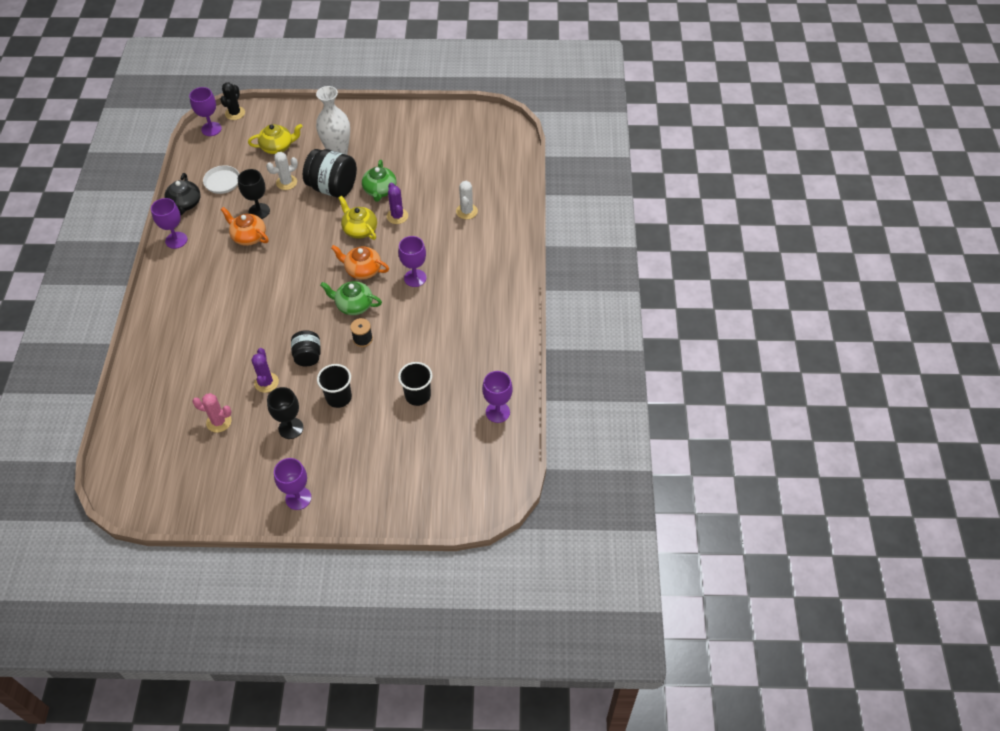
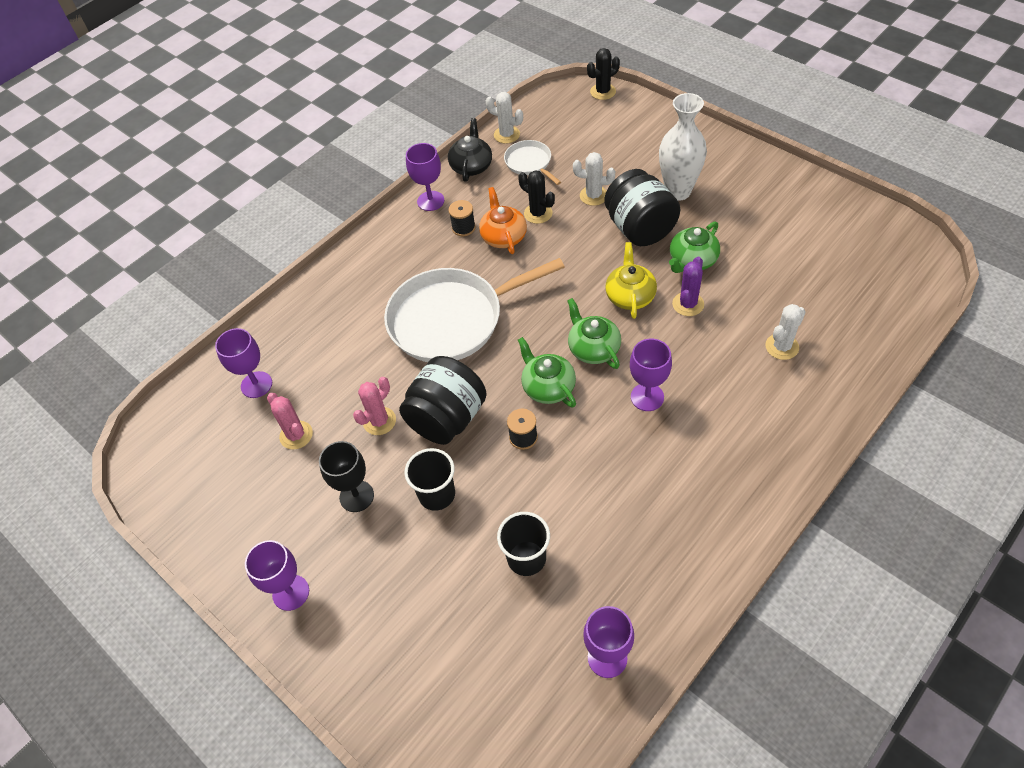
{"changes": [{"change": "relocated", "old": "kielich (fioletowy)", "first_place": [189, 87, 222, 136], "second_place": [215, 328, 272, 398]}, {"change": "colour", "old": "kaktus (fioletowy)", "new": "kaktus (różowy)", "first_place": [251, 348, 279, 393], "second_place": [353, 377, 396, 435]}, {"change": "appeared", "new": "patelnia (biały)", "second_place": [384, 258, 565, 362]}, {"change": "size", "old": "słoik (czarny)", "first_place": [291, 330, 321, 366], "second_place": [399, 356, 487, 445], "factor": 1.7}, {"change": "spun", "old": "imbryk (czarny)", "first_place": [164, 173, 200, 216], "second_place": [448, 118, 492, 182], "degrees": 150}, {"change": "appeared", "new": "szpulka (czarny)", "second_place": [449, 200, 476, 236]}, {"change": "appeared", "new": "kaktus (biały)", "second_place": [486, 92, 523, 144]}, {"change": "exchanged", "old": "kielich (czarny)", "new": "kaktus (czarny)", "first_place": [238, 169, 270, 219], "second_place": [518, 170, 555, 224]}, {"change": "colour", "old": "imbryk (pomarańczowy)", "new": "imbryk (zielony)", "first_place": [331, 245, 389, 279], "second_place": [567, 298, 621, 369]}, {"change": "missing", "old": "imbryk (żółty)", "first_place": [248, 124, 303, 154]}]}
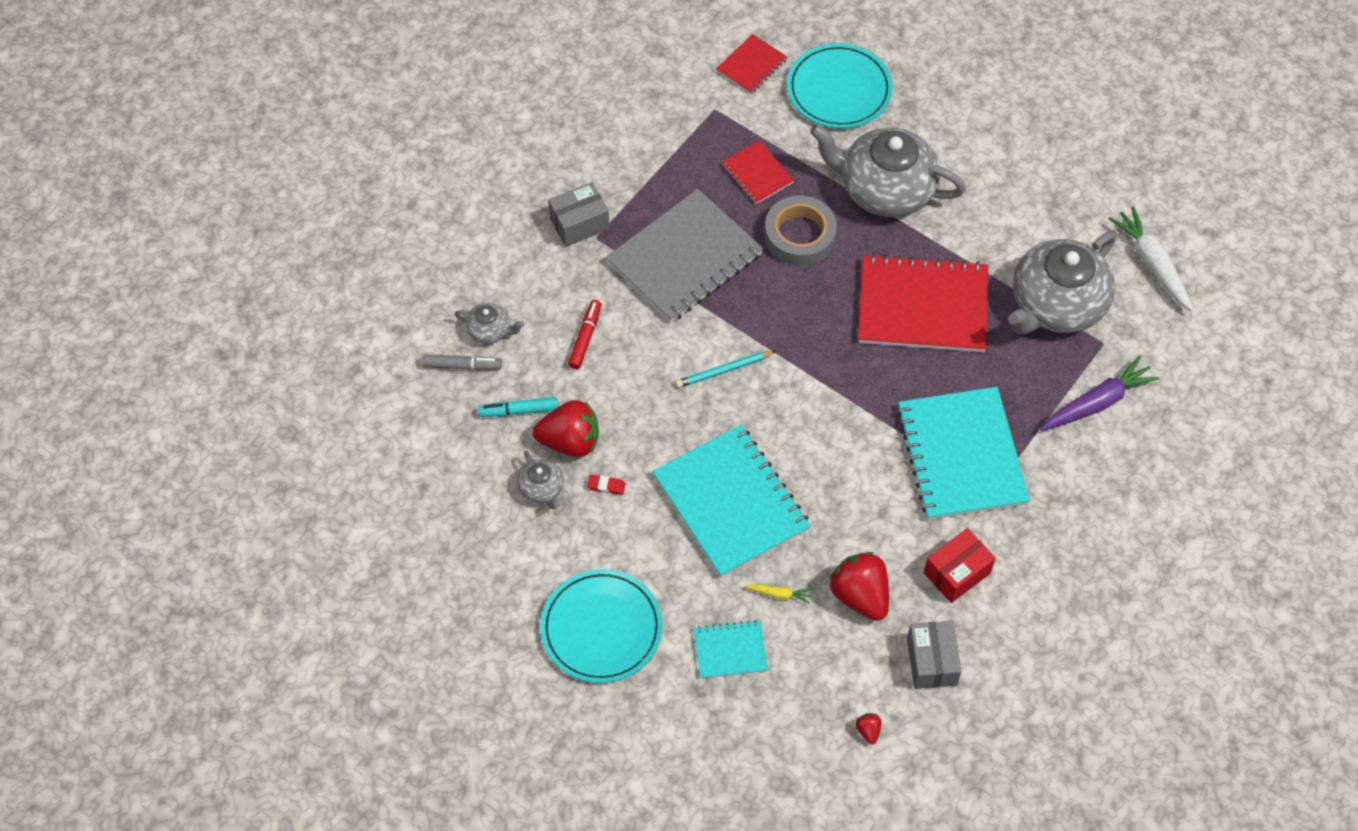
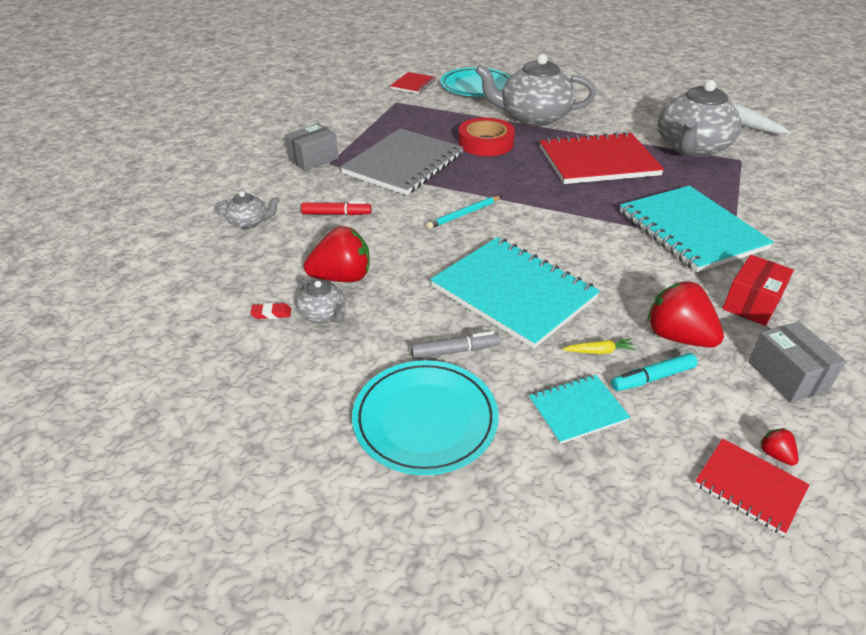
{"changes": [{"change": "relocated", "old": "gumka do mazania (czerwony)", "first_place": [587, 475, 626, 495], "second_place": [250, 303, 291, 319]}, {"change": "spun", "old": "flamaster (czerwony)", "first_place": [568, 300, 602, 369], "second_place": [301, 201, 372, 215], "degrees": 90}, {"change": "relocated", "old": "flamaster (szary)", "first_place": [422, 354, 502, 371], "second_place": [411, 331, 501, 359]}, {"change": "colour", "old": "taśma klejąca (szary)", "new": "taśma klejąca (czerwony)", "first_place": [764, 196, 837, 266], "second_place": [458, 117, 515, 156]}, {"change": "relocated", "old": "flamaster (turkusowy)", "first_place": [478, 397, 558, 417], "second_place": [611, 353, 698, 391]}, {"change": "relocated", "old": "zeszyt (czerwony)", "first_place": [722, 140, 794, 204], "second_place": [695, 438, 810, 535]}, {"change": "missing", "old": "marchewka (fioletowy)", "first_place": [1040, 356, 1160, 431]}]}
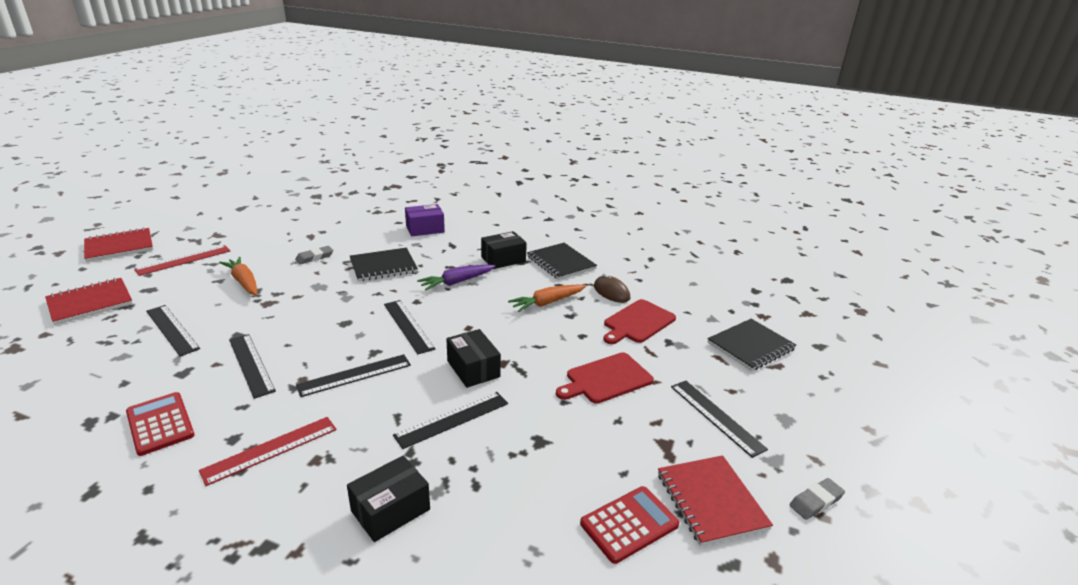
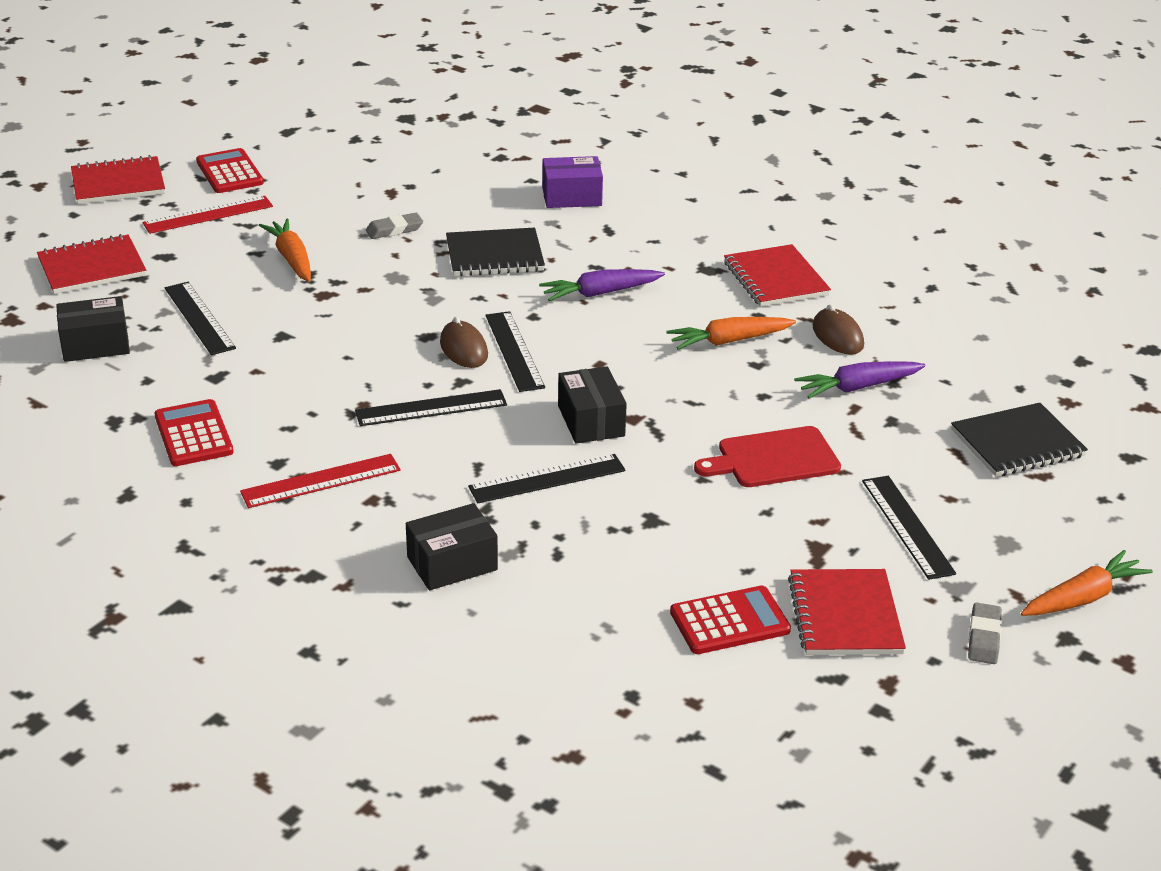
{"changes": [{"change": "relocated", "old": "pudełko (czarny)", "first_place": [481, 231, 527, 269], "second_place": [56, 296, 130, 362]}, {"change": "appeared", "new": "kalkulator (czerwony)", "second_place": [196, 148, 264, 193]}, {"change": "appeared", "new": "myszka (brązowy)", "second_place": [440, 317, 488, 368]}, {"change": "colour", "old": "zeszyt (czarny)", "new": "zeszyt (czerwony)", "first_place": [527, 243, 597, 280], "second_place": [724, 244, 831, 307]}, {"change": "exchanged", "old": "deska do krojenia (czerwony)", "new": "marchewka (fioletowy)", "first_place": [603, 299, 676, 344], "second_place": [794, 361, 925, 398]}, {"change": "spun", "old": "gumka do mazania (szary)", "first_place": [789, 478, 845, 520], "second_place": [968, 603, 1002, 664], "degrees": -60}, {"change": "appeared", "new": "marchewka (pomarańczowy)", "second_place": [1021, 550, 1153, 616]}, {"change": "missing", "old": "linijka (czarny)", "first_place": [229, 334, 276, 399]}]}
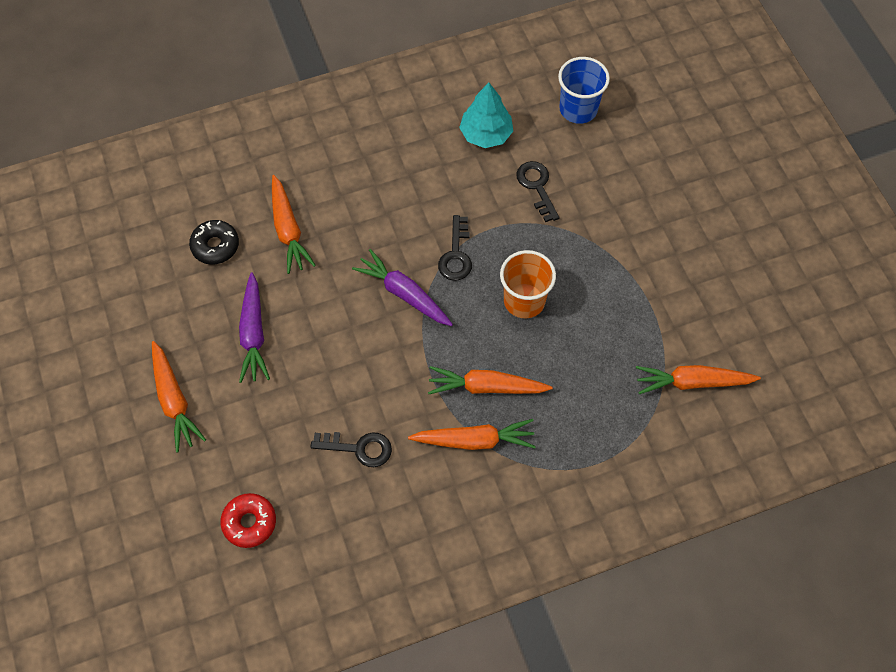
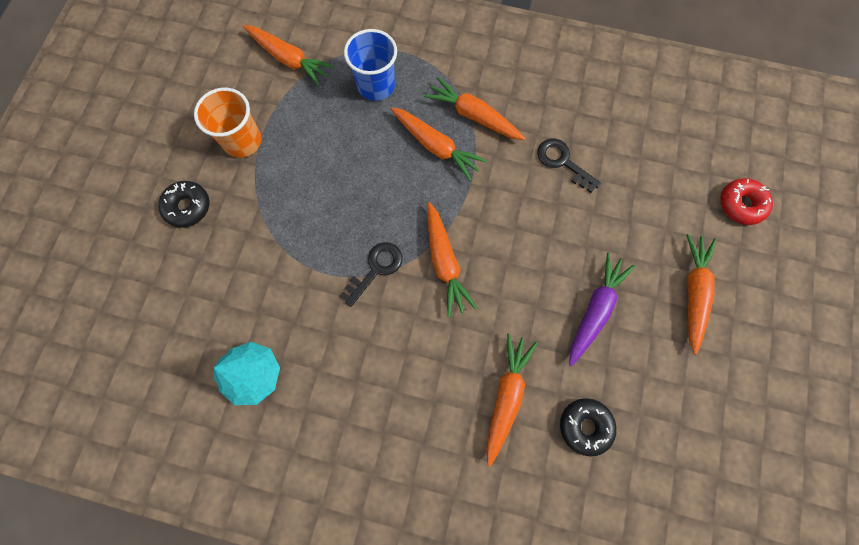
{"changes": [{"change": "appeared", "new": "donut (czarny)", "second_place": [158, 181, 210, 228]}, {"change": "relocated", "old": "szklanka (pomarańczowy)", "first_place": [500, 250, 556, 318], "second_place": [194, 88, 261, 158]}, {"change": "relocated", "old": "szklanka (niebieski)", "first_place": [558, 57, 610, 124], "second_place": [344, 29, 397, 101]}, {"change": "colour", "old": "marchewka (fioletowy)", "new": "marchewka (pomarańczowy)", "first_place": [352, 249, 453, 326], "second_place": [427, 202, 477, 317]}, {"change": "relocated", "old": "donut (czerwony)", "first_place": [220, 493, 276, 548], "second_place": [721, 178, 773, 225]}, {"change": "missing", "old": "klucz (czarny)", "first_place": [516, 161, 559, 222]}]}
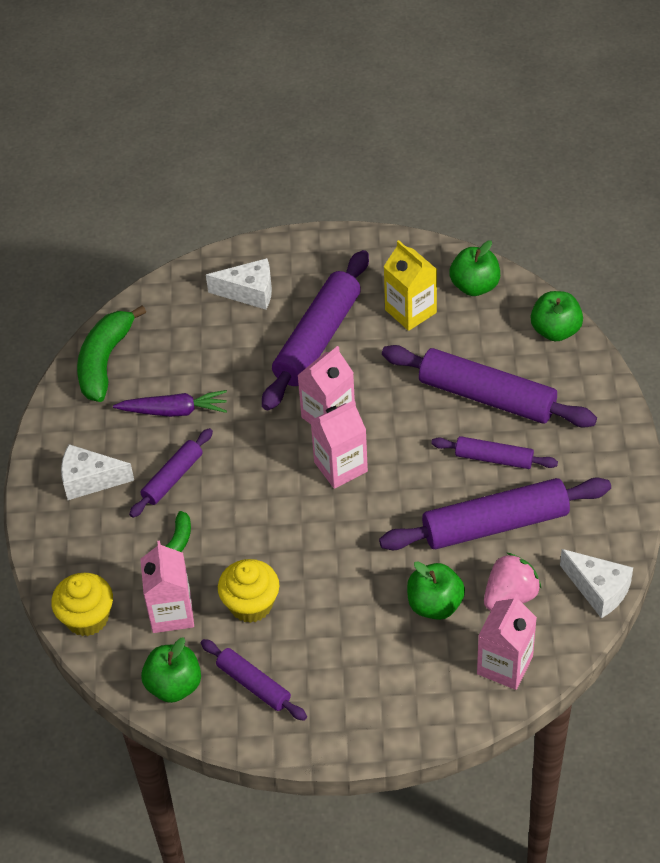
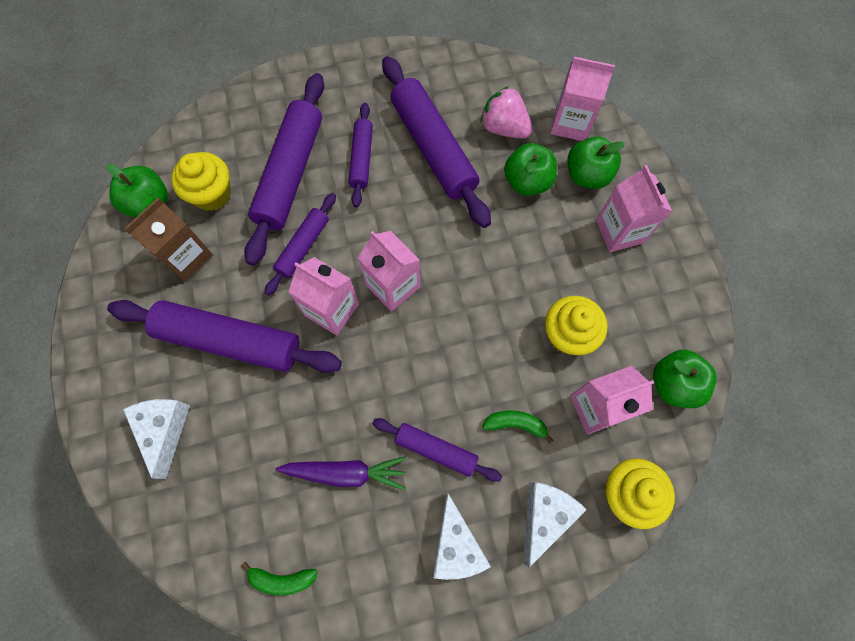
{"changes": [{"change": "colour", "old": "karton mleka (żółty)", "new": "karton mleka (brązowy)", "first_place": [383, 240, 437, 331], "second_place": [124, 197, 213, 282]}, {"change": "appeared", "new": "muffinka (żółty)", "second_place": [171, 152, 231, 211]}, {"change": "size", "old": "banan (zielony)", "first_place": [77, 305, 146, 402], "second_place": [241, 562, 318, 595], "factor": 0.5}, {"change": "relocated", "old": "wałek do ciasta (fioletowy)", "first_place": [201, 639, 307, 721], "second_place": [265, 193, 336, 295]}, {"change": "spun", "old": "marchewka (fioletowy)", "first_place": [113, 390, 227, 417], "second_place": [276, 457, 406, 490], "degrees": 105}, {"change": "relocated", "old": "ser (biały)", "first_place": [560, 549, 633, 618], "second_place": [523, 482, 586, 567]}, {"change": "relocated", "old": "jabłko (zielony)", "first_place": [531, 291, 583, 341], "second_place": [567, 136, 625, 189]}, {"change": "appeared", "new": "karton mleka (różowy)", "second_place": [596, 165, 672, 252]}]}
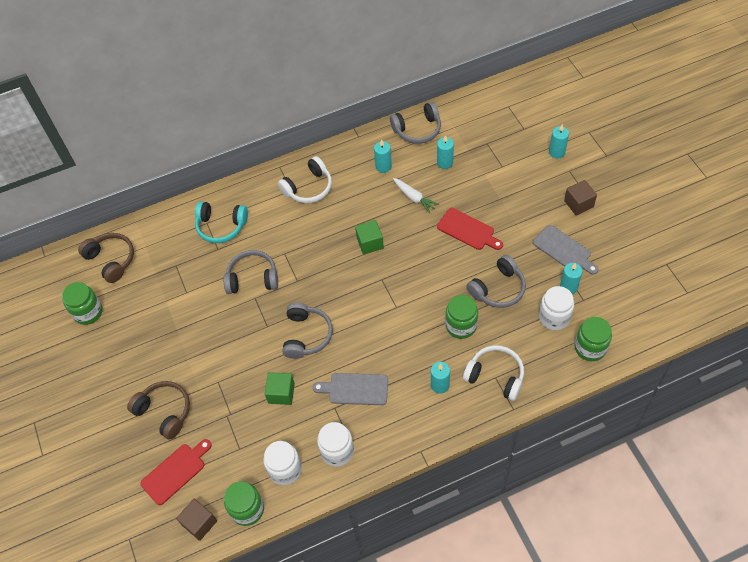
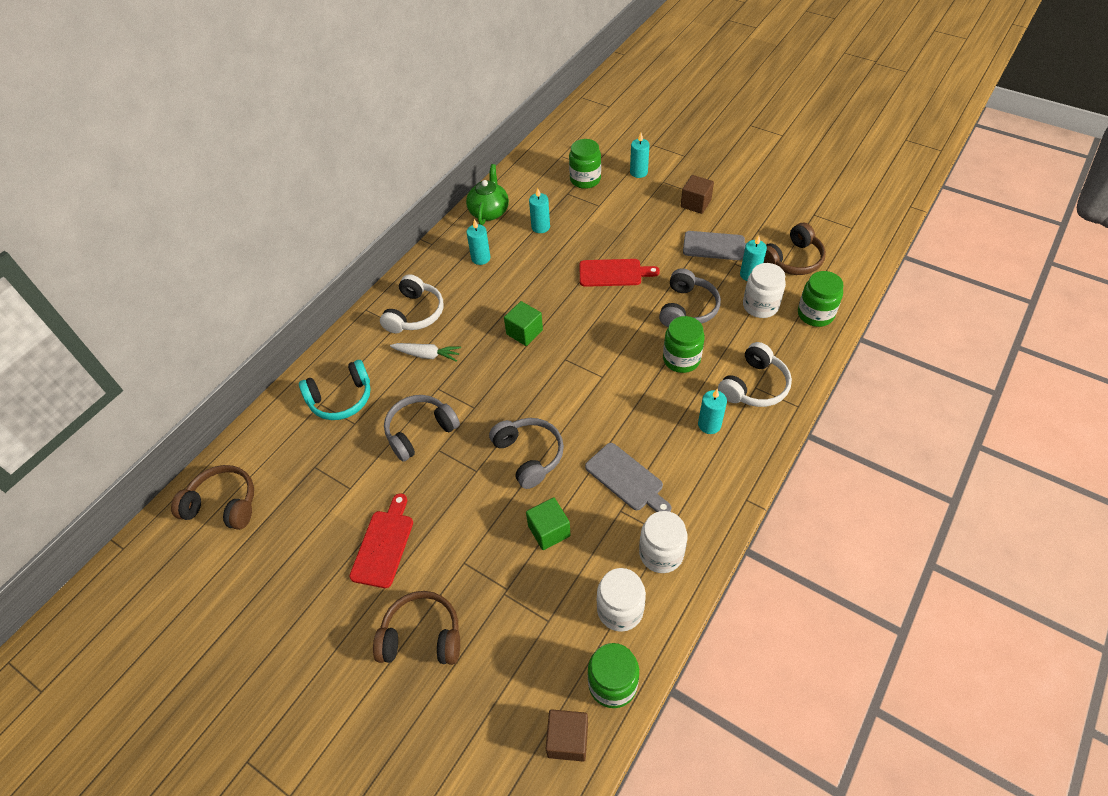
{"changes": [{"change": "relocated", "old": "deska do krojenia (czerwony)", "first_place": [140, 439, 212, 505], "second_place": [349, 494, 413, 588]}, {"change": "relocated", "old": "marchewka (biały)", "first_place": [393, 178, 439, 214], "second_place": [390, 343, 461, 362]}, {"change": "exchanged", "old": "słuchawki (szary)", "new": "imbryk (zielony)", "first_place": [390, 102, 441, 144], "second_place": [466, 164, 509, 225]}, {"change": "relocated", "old": "słoik (zielony)", "first_place": [62, 282, 103, 325], "second_place": [569, 139, 601, 189]}, {"change": "spun", "old": "deska do krojenia (szary)", "first_place": [313, 373, 388, 405], "second_place": [585, 443, 671, 512], "degrees": -105}, {"change": "spun", "old": "słuchawki (biały)", "first_place": [463, 345, 524, 401], "second_place": [718, 342, 792, 407], "degrees": 135}, {"change": "appeared", "new": "słuchawki (brązowy)", "second_place": [764, 223, 826, 275]}]}
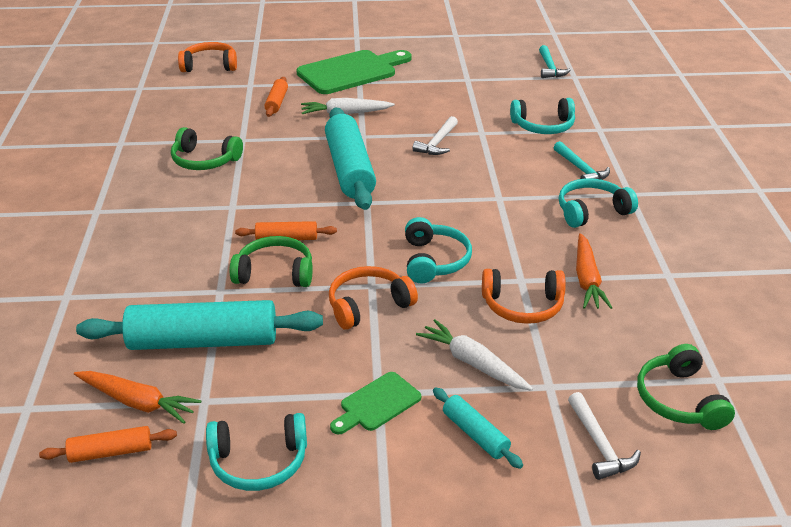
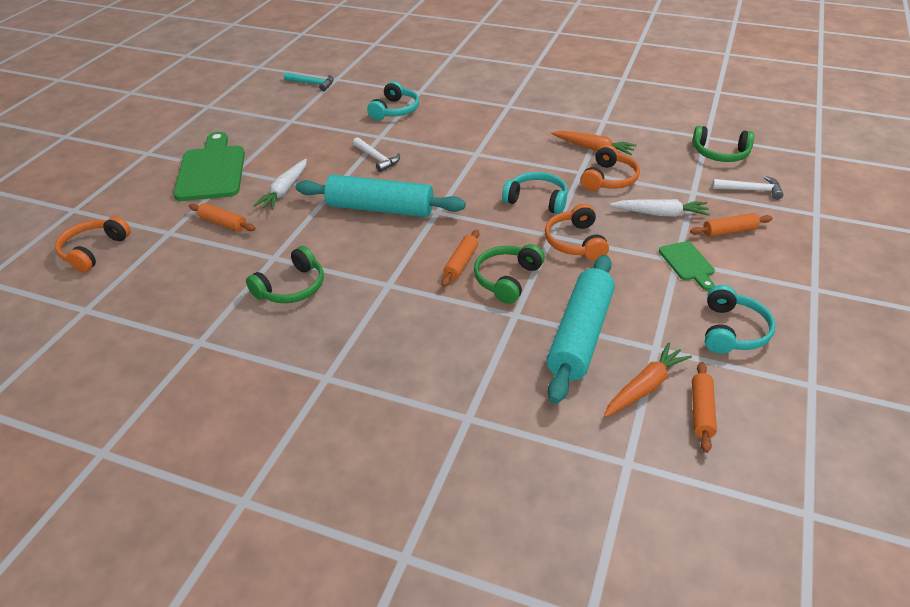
{"changes": [{"change": "spun", "old": "marchewka (biały)", "first_place": [416, 319, 533, 391], "second_place": [610, 199, 710, 217], "degrees": -150}, {"change": "colour", "old": "wałek do ciasta (turkusowy)", "new": "wałek do ciasta (pomarańczowy)", "first_place": [433, 387, 523, 469], "second_place": [690, 213, 773, 237]}, {"change": "missing", "old": "młotek (turkusowy)", "first_place": [554, 141, 610, 180]}, {"change": "missing", "old": "słuchawki (turkusowy)", "first_place": [559, 178, 638, 228]}]}
